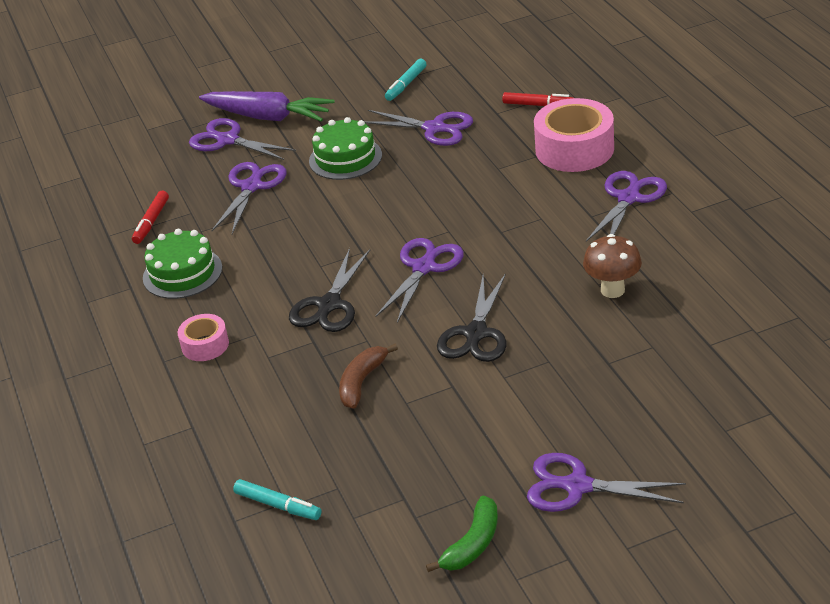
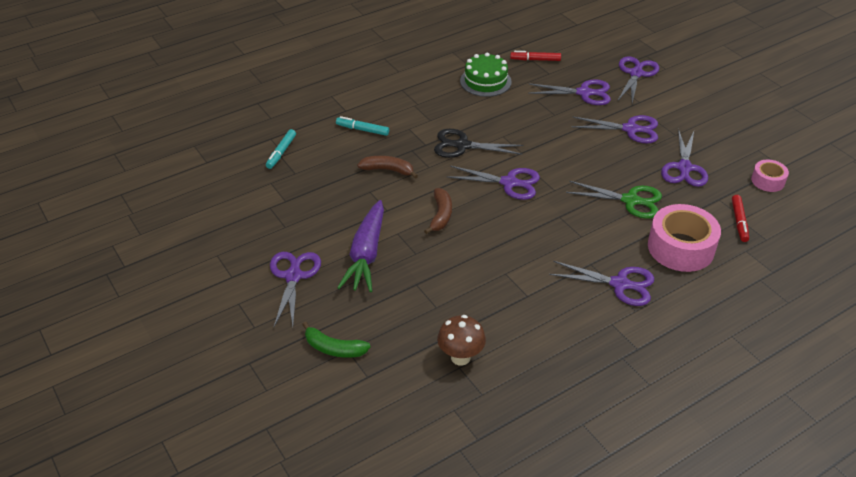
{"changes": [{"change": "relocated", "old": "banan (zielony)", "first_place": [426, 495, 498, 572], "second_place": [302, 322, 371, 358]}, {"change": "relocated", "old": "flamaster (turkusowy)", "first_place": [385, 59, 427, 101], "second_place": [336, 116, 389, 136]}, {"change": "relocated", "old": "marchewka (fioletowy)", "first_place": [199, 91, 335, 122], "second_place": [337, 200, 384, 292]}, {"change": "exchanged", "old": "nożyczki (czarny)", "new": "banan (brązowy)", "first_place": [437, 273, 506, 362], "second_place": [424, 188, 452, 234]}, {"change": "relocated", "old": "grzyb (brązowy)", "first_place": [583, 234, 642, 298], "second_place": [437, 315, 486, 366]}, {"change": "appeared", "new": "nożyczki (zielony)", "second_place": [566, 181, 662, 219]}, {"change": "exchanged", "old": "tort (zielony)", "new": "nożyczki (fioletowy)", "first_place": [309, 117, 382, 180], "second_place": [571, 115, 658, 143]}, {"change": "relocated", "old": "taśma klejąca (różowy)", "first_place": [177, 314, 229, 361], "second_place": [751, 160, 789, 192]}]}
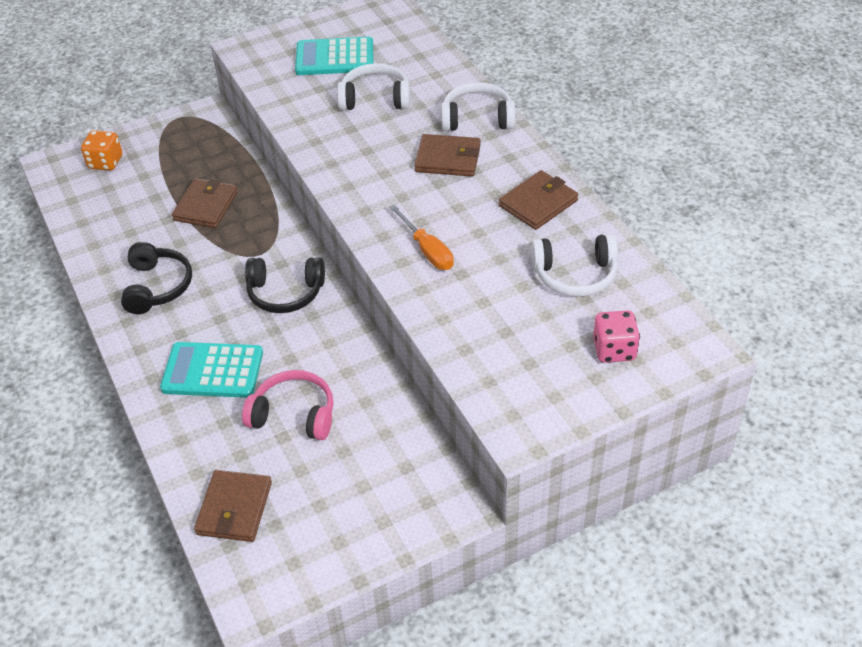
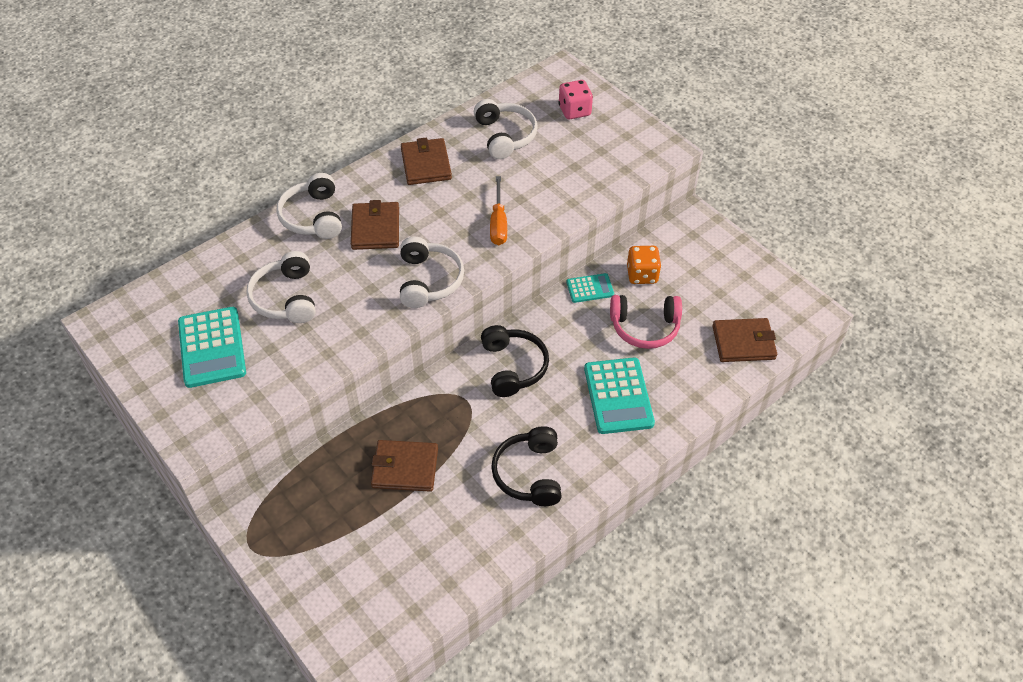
{"changes": [{"change": "appeared", "new": "słuchawki (biały)", "second_place": [400, 237, 464, 308]}, {"change": "spun", "old": "portfel (brązowy)", "first_place": [499, 170, 578, 230], "second_place": [401, 138, 452, 185], "degrees": 45}, {"change": "spun", "old": "śrubokręt (pomarańczowy)", "first_place": [389, 204, 454, 270], "second_place": [490, 176, 507, 245], "degrees": 135}, {"change": "spun", "old": "słuchawki (czarny)", "first_place": [121, 242, 192, 314], "second_place": [491, 426, 562, 506], "degrees": -75}, {"change": "appeared", "new": "kalkulator (turkusowy)", "second_place": [566, 273, 614, 303]}, {"change": "spun", "old": "słuchawki (różowy)", "first_place": [242, 370, 333, 440], "second_place": [610, 295, 682, 349], "degrees": -90}, {"change": "relocated", "old": "kostka do gry (pomarańczowy)", "first_place": [81, 130, 122, 171], "second_place": [627, 246, 661, 284]}]}
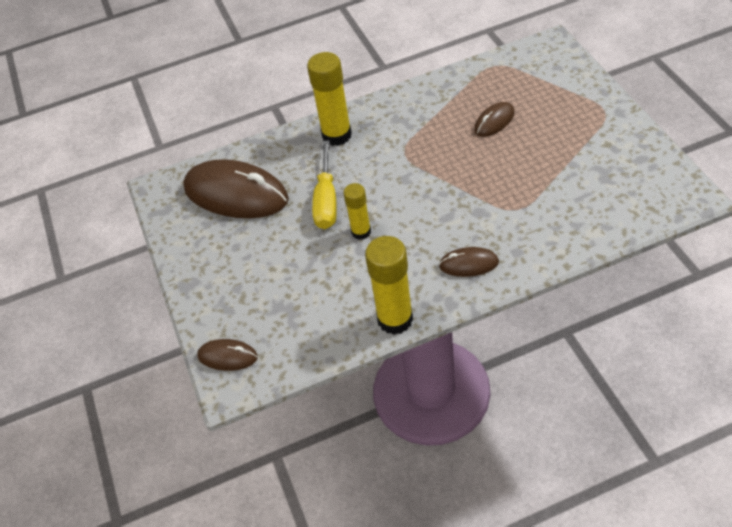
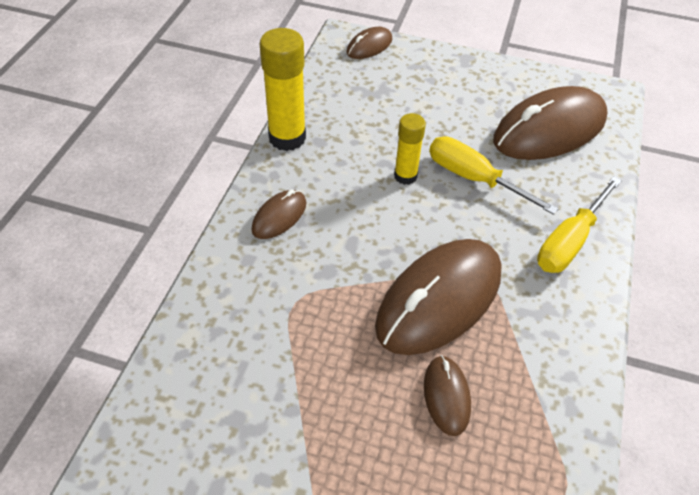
{"changes": [{"change": "appeared", "new": "myszka (brązowy)", "second_place": [375, 239, 502, 355]}, {"change": "exchanged", "old": "klej w sztyfcie (żółty)", "new": "śrubokręt (żółty)", "first_place": [307, 52, 352, 146], "second_place": [537, 176, 621, 273]}]}
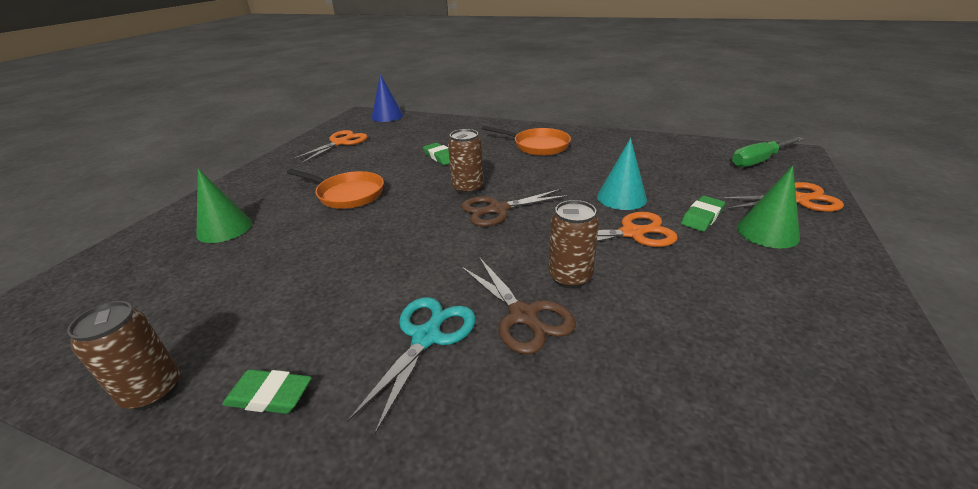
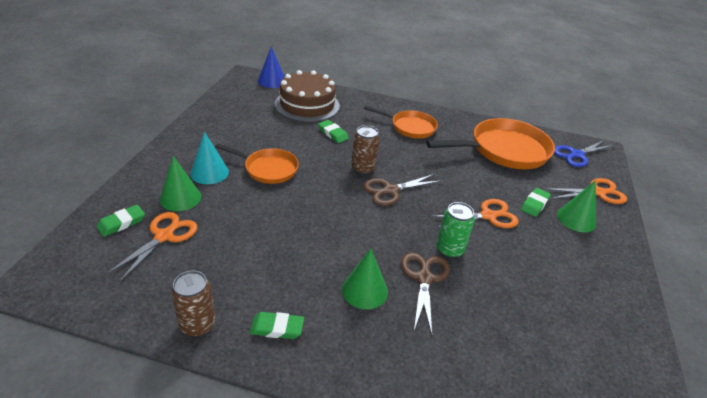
{"changes": [{"change": "appeared", "new": "gumka do mazania (zielony)", "second_place": [97, 205, 145, 237]}, {"change": "relocated", "old": "nożyczki (pomarańczowy)", "first_place": [290, 130, 368, 164], "second_place": [105, 212, 197, 283]}, {"change": "relocated", "old": "stożek (turkusowy)", "first_place": [597, 138, 647, 210], "second_place": [190, 132, 229, 184]}, {"change": "appeared", "new": "tort (brązowy)", "second_place": [275, 70, 340, 122]}, {"change": "exchanged", "old": "nożyczki (turkusowy)", "new": "stożek (zielony)", "first_place": [347, 297, 476, 434], "second_place": [342, 249, 388, 309]}, {"change": "spun", "old": "nożyczki (brązowy)", "first_place": [461, 257, 576, 355], "second_place": [401, 252, 450, 334], "degrees": -135}, {"change": "appeared", "new": "patelnia (pomarańczowy)", "second_place": [426, 118, 555, 169]}, {"change": "colour", "old": "puszka (brązowy)", "new": "puszka (zielony)", "first_place": [549, 200, 599, 289], "second_place": [436, 202, 475, 258]}, {"change": "exchanged", "old": "śrubokręt (zielony)", "new": "nożyczki (niebieski)", "first_place": [732, 137, 804, 167], "second_place": [554, 141, 614, 167]}]}
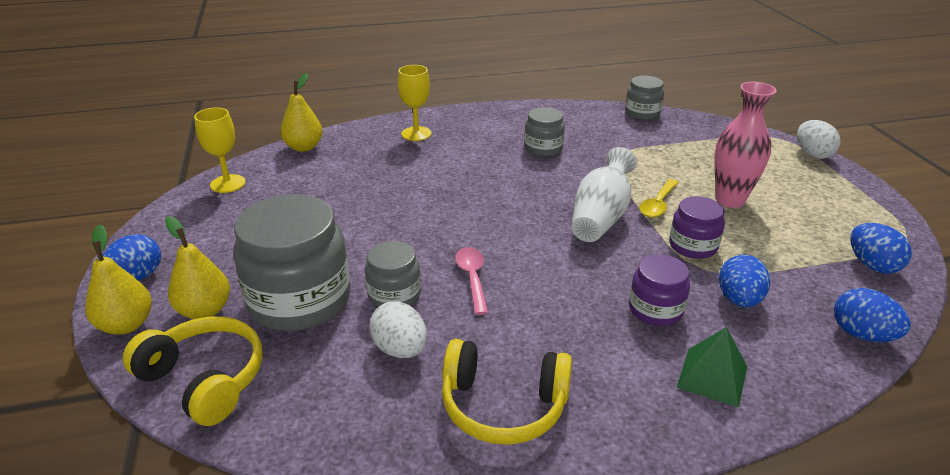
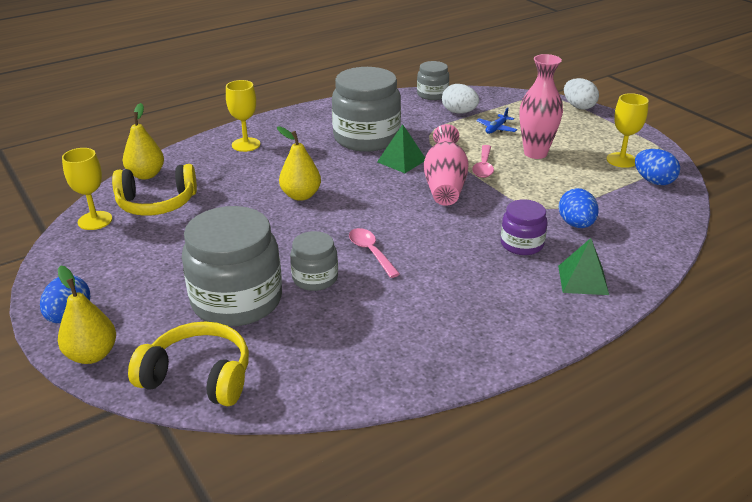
{"changes": [{"change": "relocated", "old": "słuchawki (żółty)", "first_place": [442, 339, 572, 445], "second_place": [112, 164, 197, 216]}, {"change": "relocated", "old": "gruszka (żółty)", "first_place": [165, 216, 230, 319], "second_place": [277, 126, 321, 201]}, {"change": "size", "old": "słoik (szary)", "first_place": [524, 107, 565, 156], "second_place": [332, 67, 401, 152], "factor": 1.92}, {"change": "appeared", "new": "piramida (zielony)", "second_place": [377, 124, 425, 173]}, {"change": "colour", "old": "wazon (biały)", "new": "wazon (różowy)", "first_place": [571, 147, 637, 242], "second_place": [424, 124, 469, 206]}, {"change": "relocated", "old": "jajko (biały)", "first_place": [369, 301, 427, 358], "second_place": [442, 84, 479, 114]}, {"change": "colour", "old": "łyżka (żółty)", "new": "łyżka (różowy)", "first_place": [639, 179, 679, 218], "second_place": [472, 145, 494, 178]}, {"change": "appeared", "new": "samolot (niebieski)", "second_place": [476, 107, 517, 134]}, {"change": "appeared", "new": "kielich (żółty)", "second_place": [607, 93, 649, 168]}, {"change": "missing", "old": "słoik (fioletowy)", "first_place": [669, 196, 725, 259]}, {"change": "missing", "old": "jajko (niebieski)", "first_place": [834, 288, 911, 342]}]}
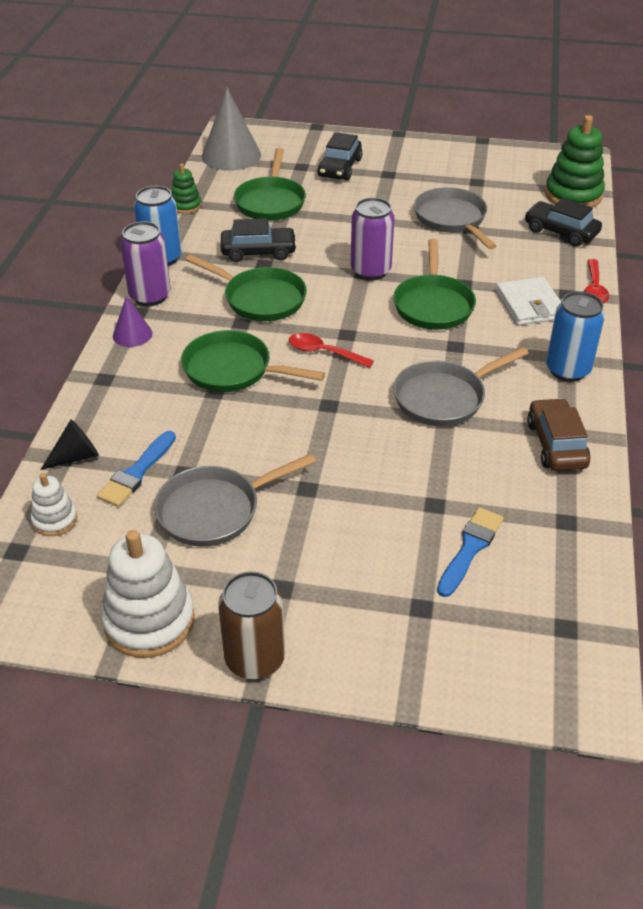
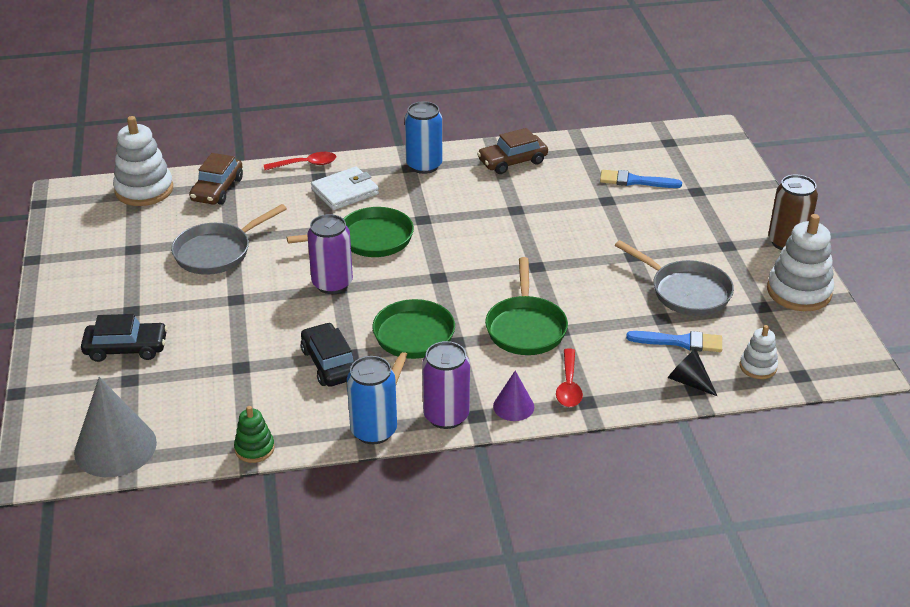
{"changes": [{"change": "colour", "old": "zabawka nakładanka (zielony)", "new": "zabawka nakładanka (biały)", "first_place": [545, 115, 605, 207], "second_place": [113, 116, 173, 206]}, {"change": "colour", "old": "samochód (czarny)", "new": "samochód (brązowy)", "first_place": [525, 198, 602, 247], "second_place": [189, 153, 243, 205]}, {"change": "relocated", "old": "łyżka (czerwony)", "first_place": [289, 333, 374, 368], "second_place": [556, 348, 583, 407]}, {"change": "missing", "old": "patelnia (zielony)", "first_place": [234, 148, 306, 221]}, {"change": "missing", "old": "patelnia (szary)", "first_place": [393, 347, 528, 427]}]}
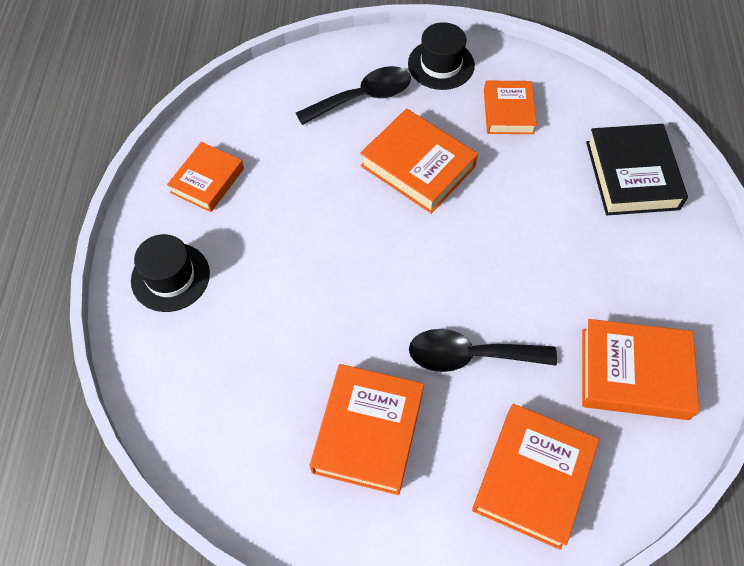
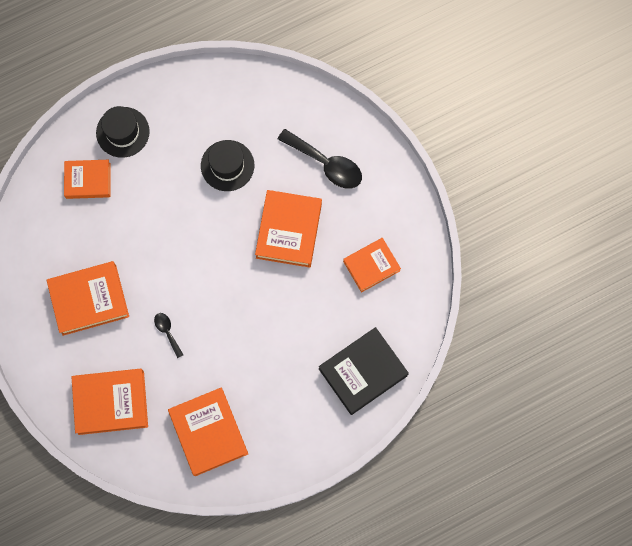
{"changes": [{"change": "relocated", "old": "książka (pomarańczowy)", "first_place": [167, 142, 244, 212], "second_place": [64, 160, 111, 199]}, {"change": "size", "old": "łyżka (czarny)", "first_place": [409, 329, 557, 372], "second_place": [154, 313, 183, 358], "factor": 0.5}, {"change": "relocated", "old": "kapelusz (czarny)", "first_place": [408, 22, 475, 90], "second_place": [201, 140, 254, 191]}]}
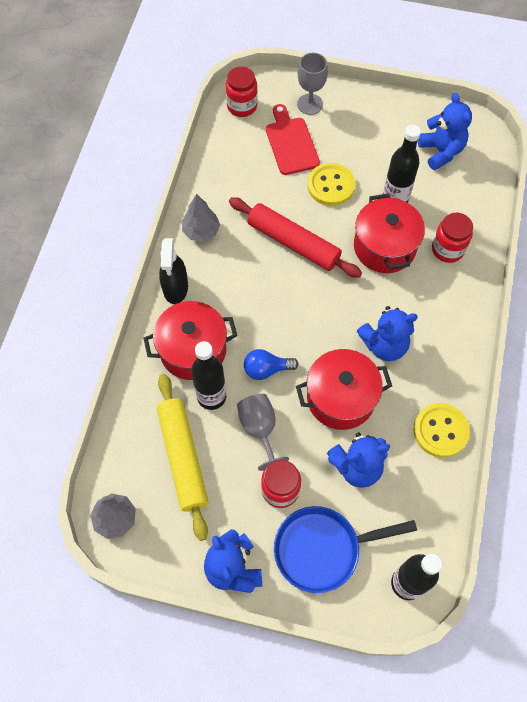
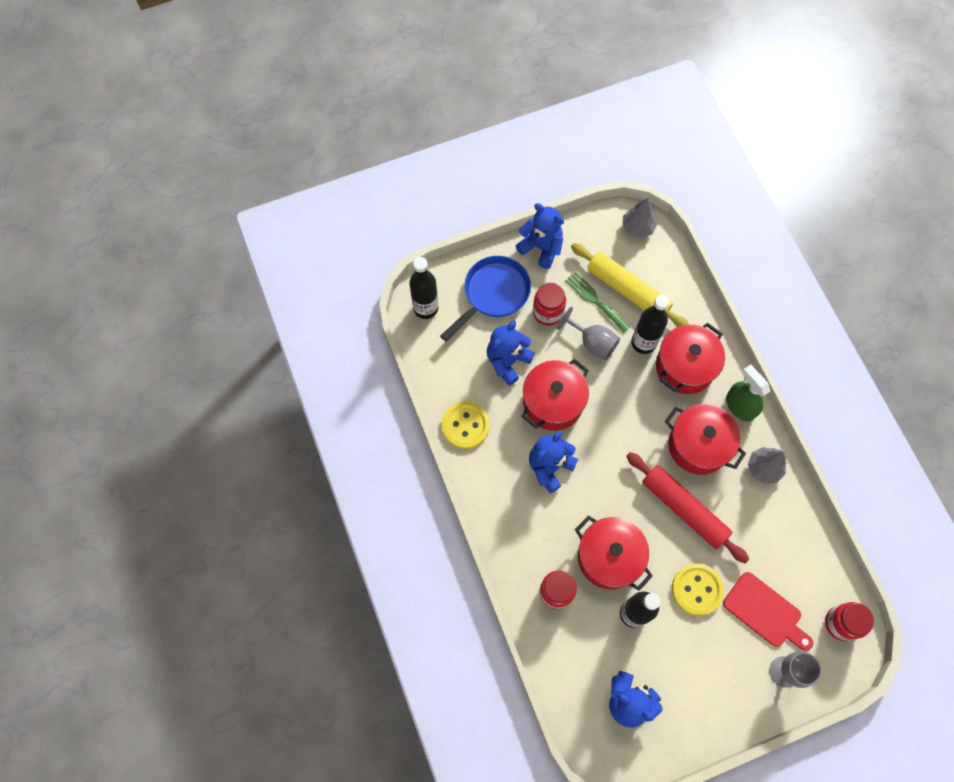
{"changes": [{"change": "appeared", "new": "widelec (zielony)", "second_place": [565, 271, 630, 333]}, {"change": "spun", "old": "wałek do ciasta (czerwony)", "first_place": [229, 197, 362, 278], "second_place": [626, 452, 749, 564], "degrees": 45}, {"change": "appeared", "new": "garnek (czerwony)", "second_place": [665, 404, 746, 475]}, {"change": "colour", "old": "spryskiwacz (czarny)", "new": "spryskiwacz (zielony)", "first_place": [159, 238, 188, 304], "second_place": [726, 365, 770, 422]}, {"change": "missing", "old": "żarówka (niebieski)", "first_place": [244, 349, 298, 380]}]}
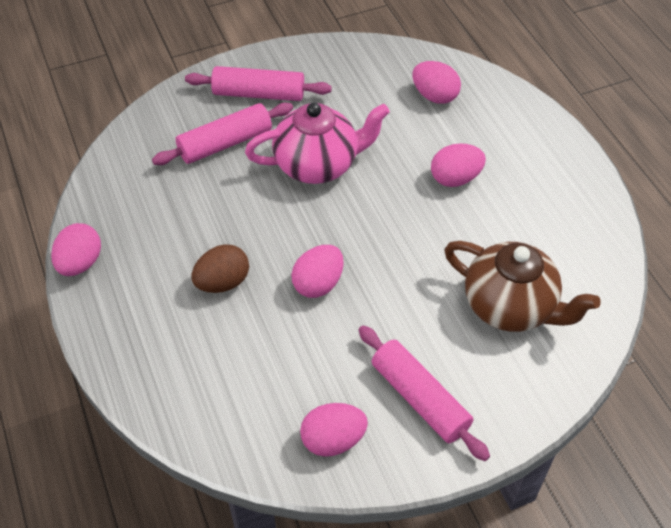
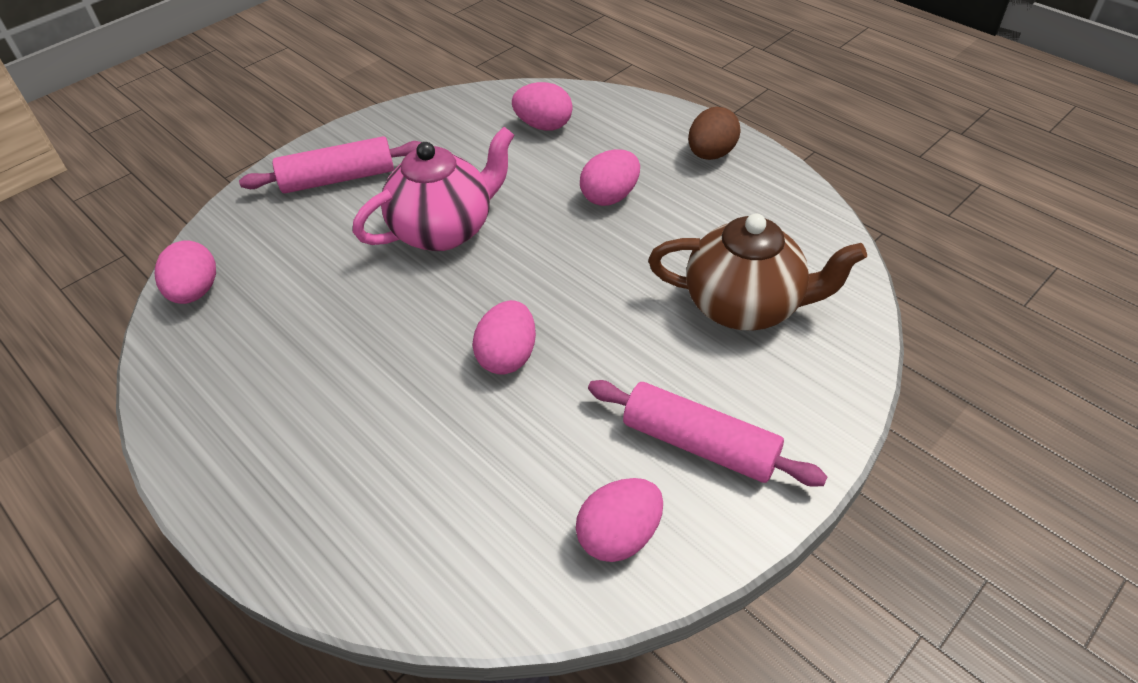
{"changes": [{"change": "relocated", "old": "jajko (różowy)", "first_place": [51, 223, 101, 276], "second_place": [155, 240, 216, 304]}, {"change": "relocated", "old": "jajko (brązowy)", "first_place": [192, 244, 249, 293], "second_place": [688, 107, 741, 160]}, {"change": "missing", "old": "wałek do ciasta (różowy)", "first_place": [152, 103, 293, 165]}]}
